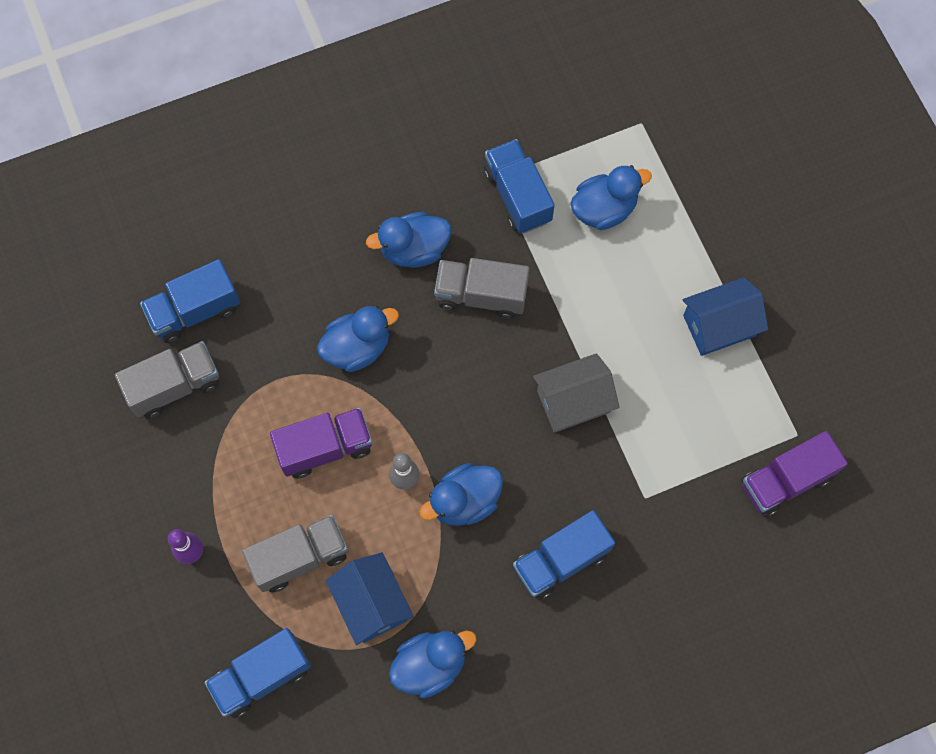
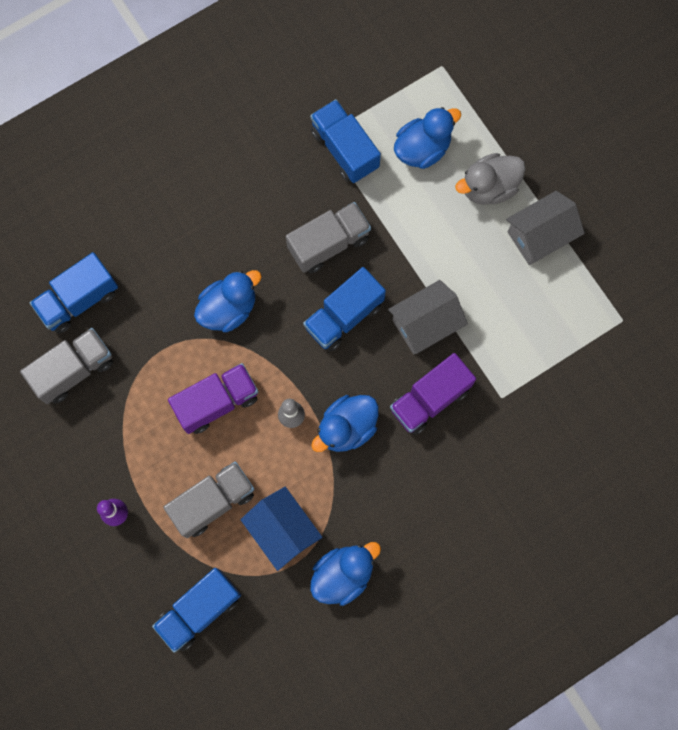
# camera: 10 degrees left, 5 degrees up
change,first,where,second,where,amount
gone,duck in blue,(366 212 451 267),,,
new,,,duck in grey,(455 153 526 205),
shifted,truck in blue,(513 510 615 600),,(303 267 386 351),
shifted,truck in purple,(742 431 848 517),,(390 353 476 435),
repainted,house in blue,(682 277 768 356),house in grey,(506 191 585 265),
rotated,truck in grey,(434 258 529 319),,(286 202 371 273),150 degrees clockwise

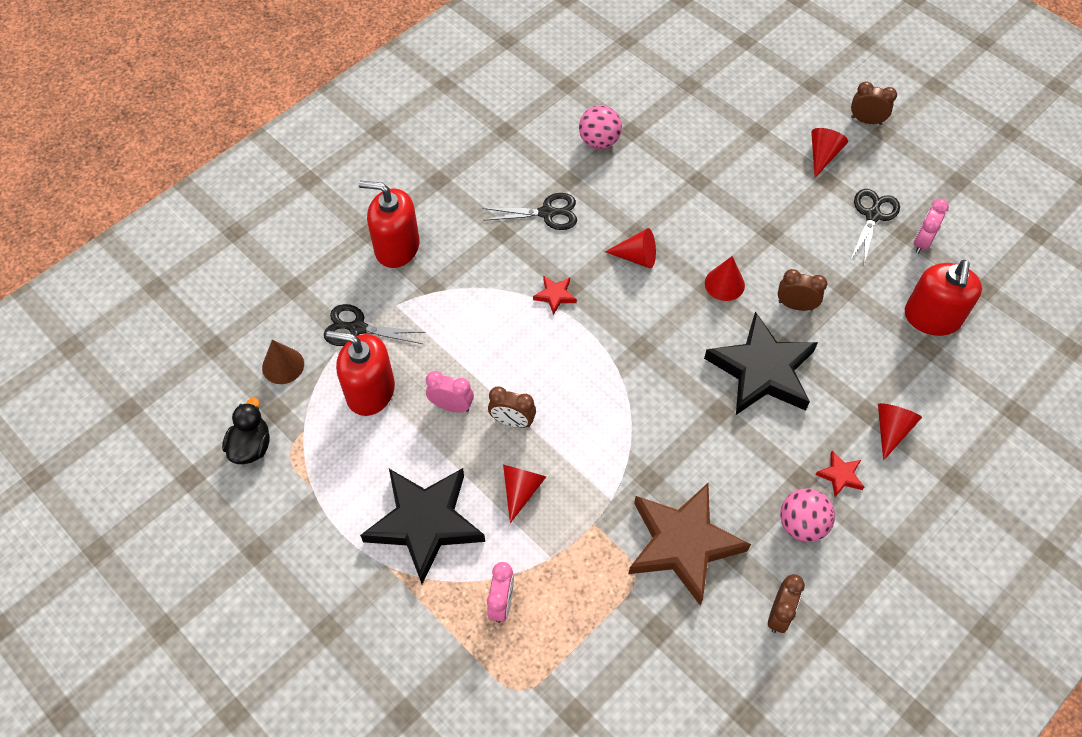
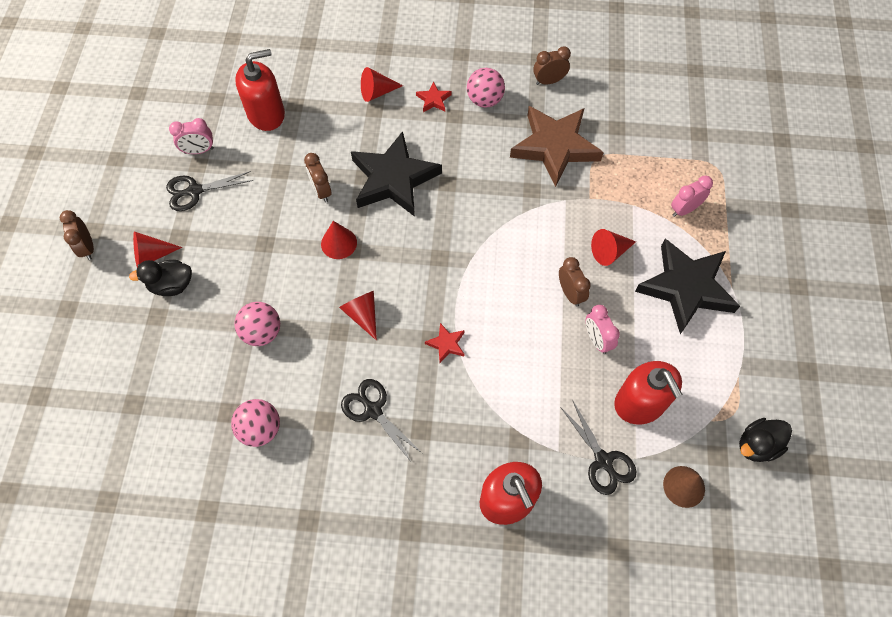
# camera: 130 degrees left, 5 degrees up
change,first,where,second,where,amount
new,,,duck in black,(129 260 192 296),
new,,,ball in pink,(234 302 280 346),

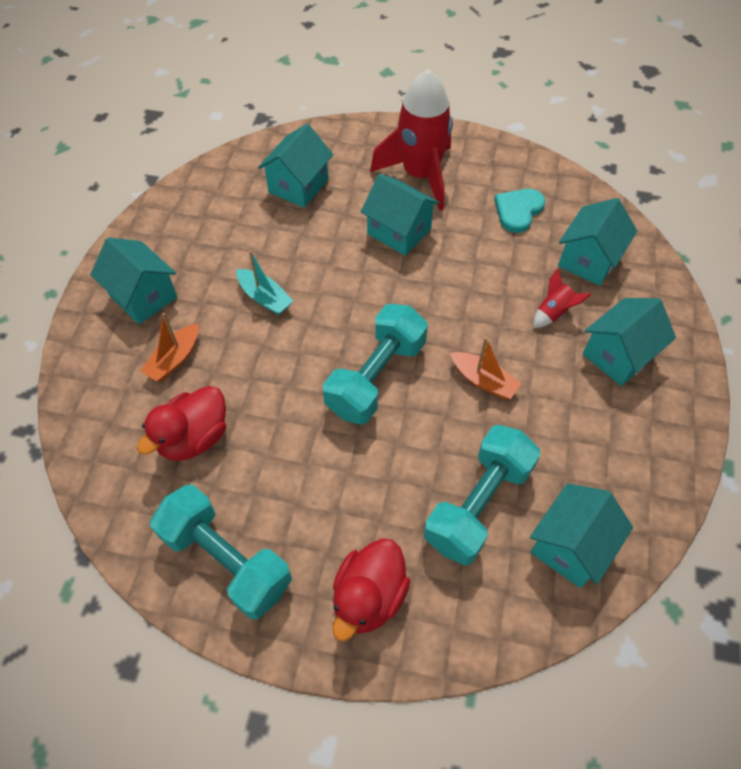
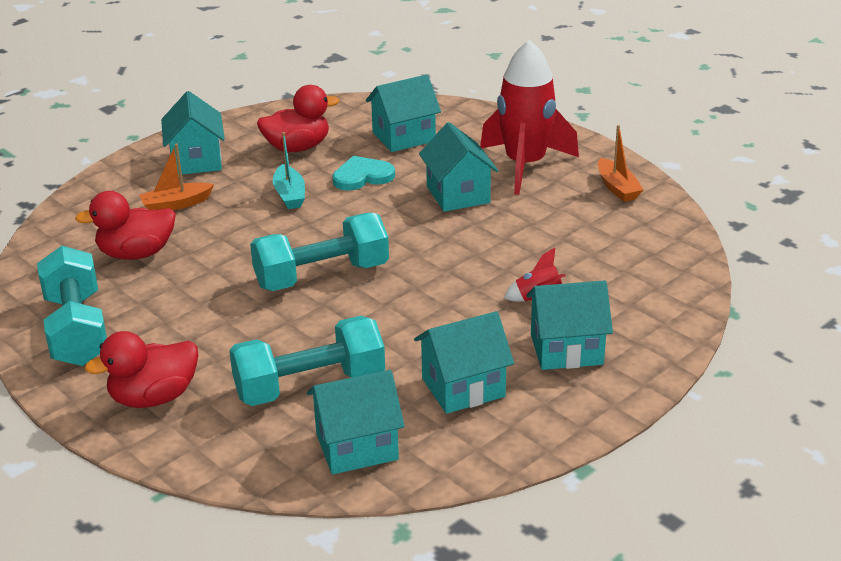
# camera: 35 degrees right, 25 degrees down
change,first,where,second,where,amount
new,,,duck in red,(257 85 340 152),
shifted,boat in orange,(450 337 522 399),,(598 125 643 202),
shifted,heart in turquoise,(494 189 545 233),,(332 156 395 191),
shifted,house in turquoise,(558 198 637 286),,(414 311 514 414),

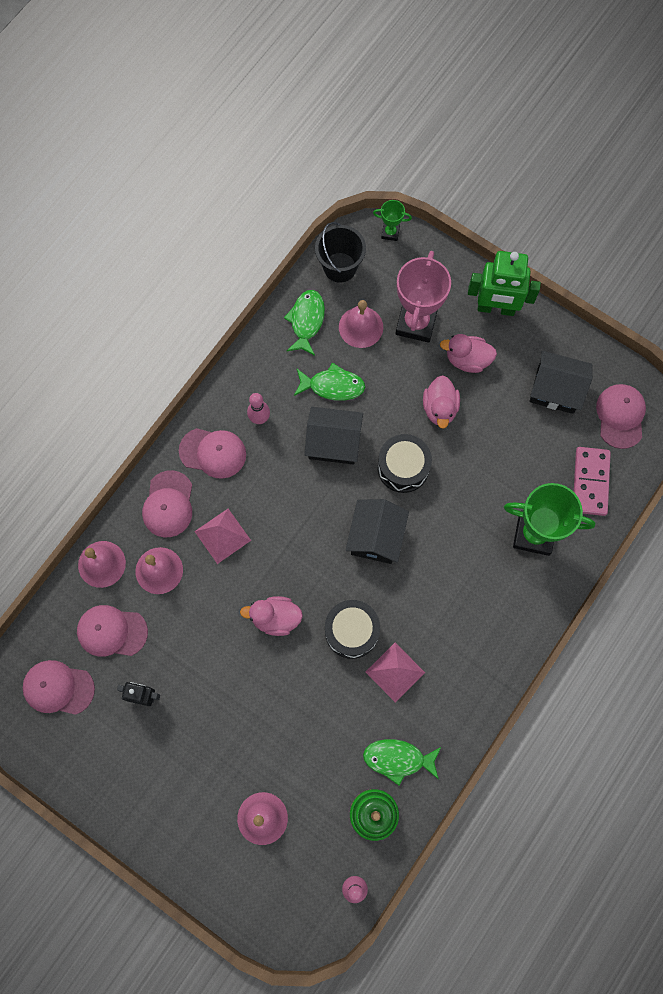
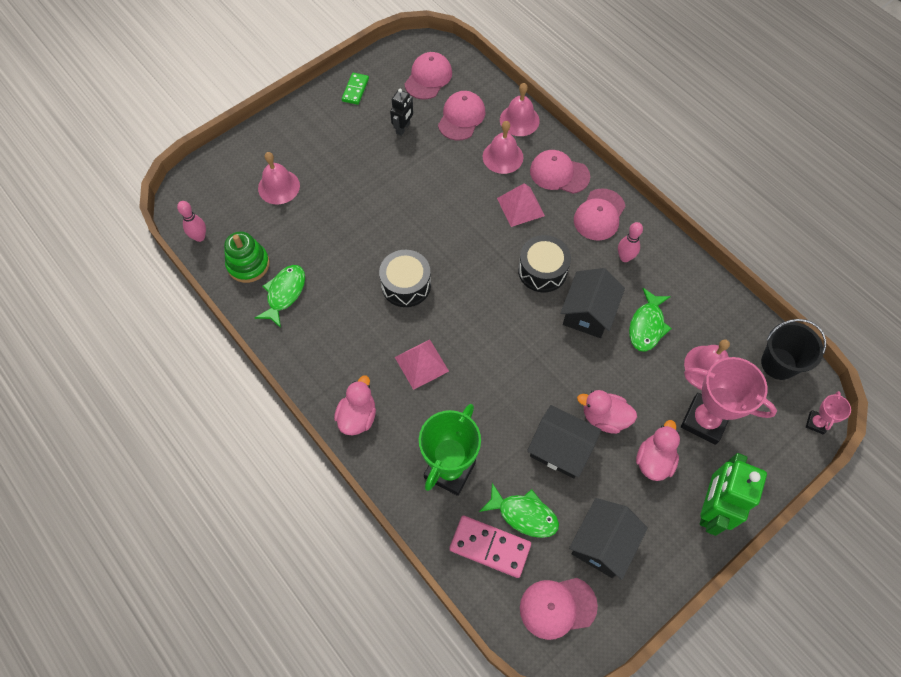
# camera: 105 degrees right, 10 degrees down
change,first,where,second,where,amount
new,,,domino in green,(342 73 369 105),
shifted,duck in pink,(240 596 303 636),,(334 375 376 435),
shifted,fish in green,(284 290 325 356),,(479 483 559 538),
shifted,house in black,(346 499 409 564),,(527 405 601 479),
shifted,pyramid in pink,(366 643 425 703),,(395 339 449 390),
shifted,drum in black,(377 434 432 493),,(518 235 571 293),
repainted,trophy in green,(373 200 412 241),trophy in pink,(806 391 851 434),
rotated,cap in pink,(596 384 646 449),,(520 578 598 640),150 degrees clockwise

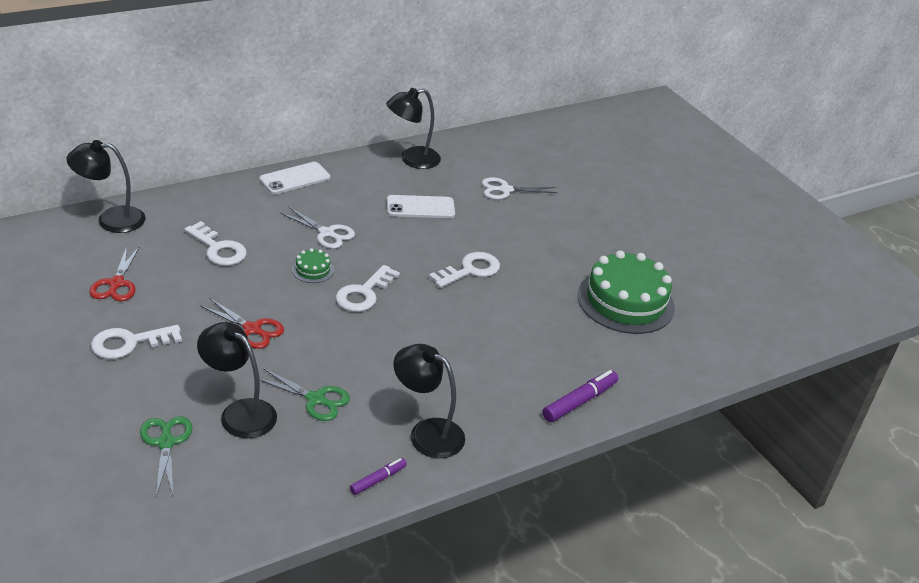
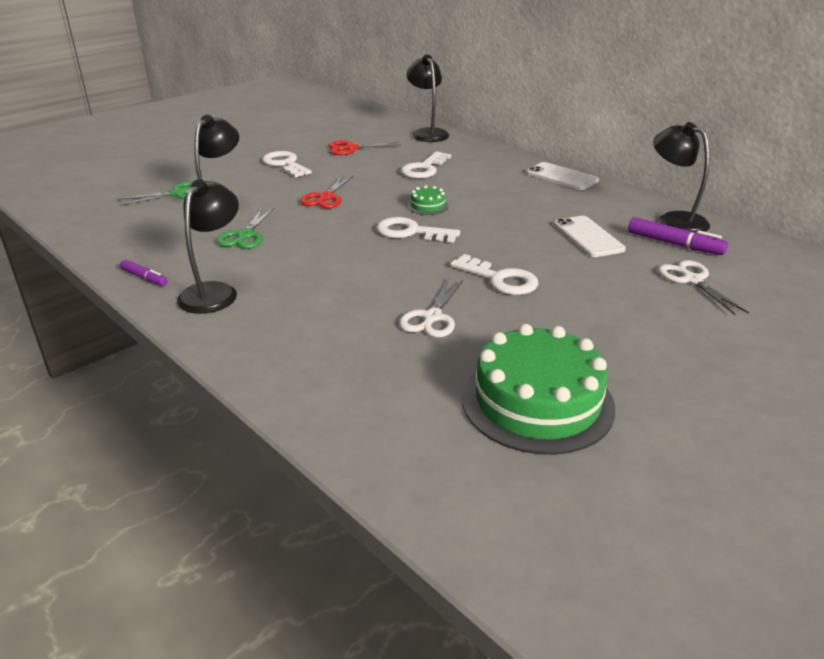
# camera: 80 degrees right, 5 degrees down
change,first,where,second,where,amount
shifted,scissors in white,(280 207 355 249),,(399 279 463 337),
shifted,marker in purple,(543 370 618 422),,(628 217 728 255),

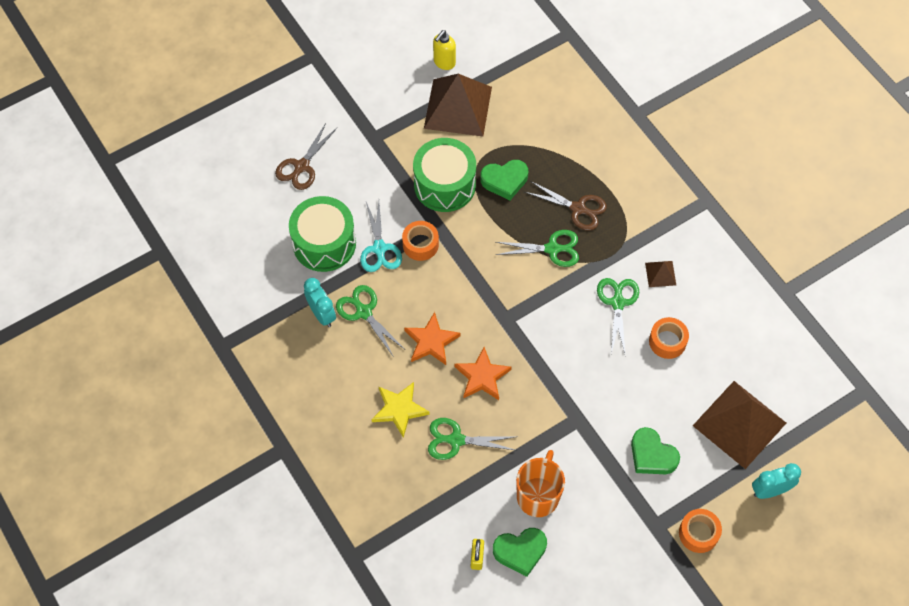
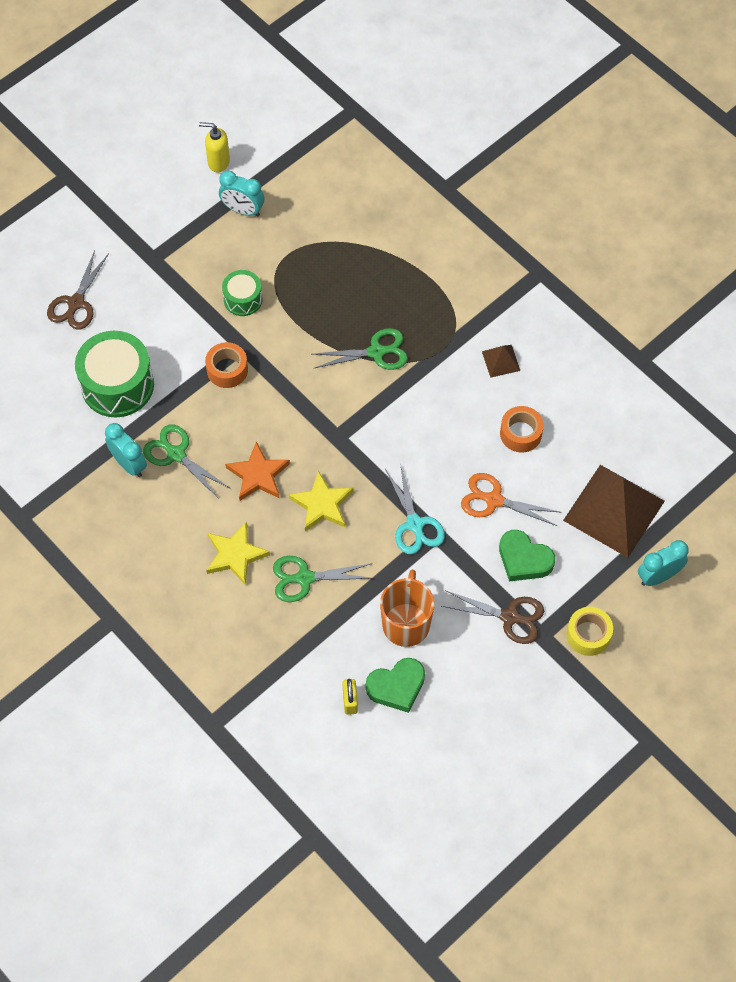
# camera: 10 degrees left, 0 degrees up
change,first,where,second,where,amount
gone,heart in green,(480 160 528 200),,,
gone,scissors in green,(597 278 639 354),,,
new,,,scissors in orange,(461 473 562 526),
shifted,scissors in turquoise,(360 201 402 272),,(385 463 445 554),
shifted,scissors in brown,(525 181 607 231),,(442 590 544 644),
swapped,pyramid in brown,(424 74 492 137),clock in turquoise,(219 170 264 217),
repainted,star in orange,(454 347 512 400),star in yellow,(289 471 353 531),
repainted,tape in orange,(679 509 722 553),tape in yellow,(566 607 613 656),
rotated,soap dispenser in yellow,(433 30 456 70),,(199 122 230 172),75 degrees clockwise
scaled,drum in green,(413 138 476 212),,(222 270 263 316),x0.55

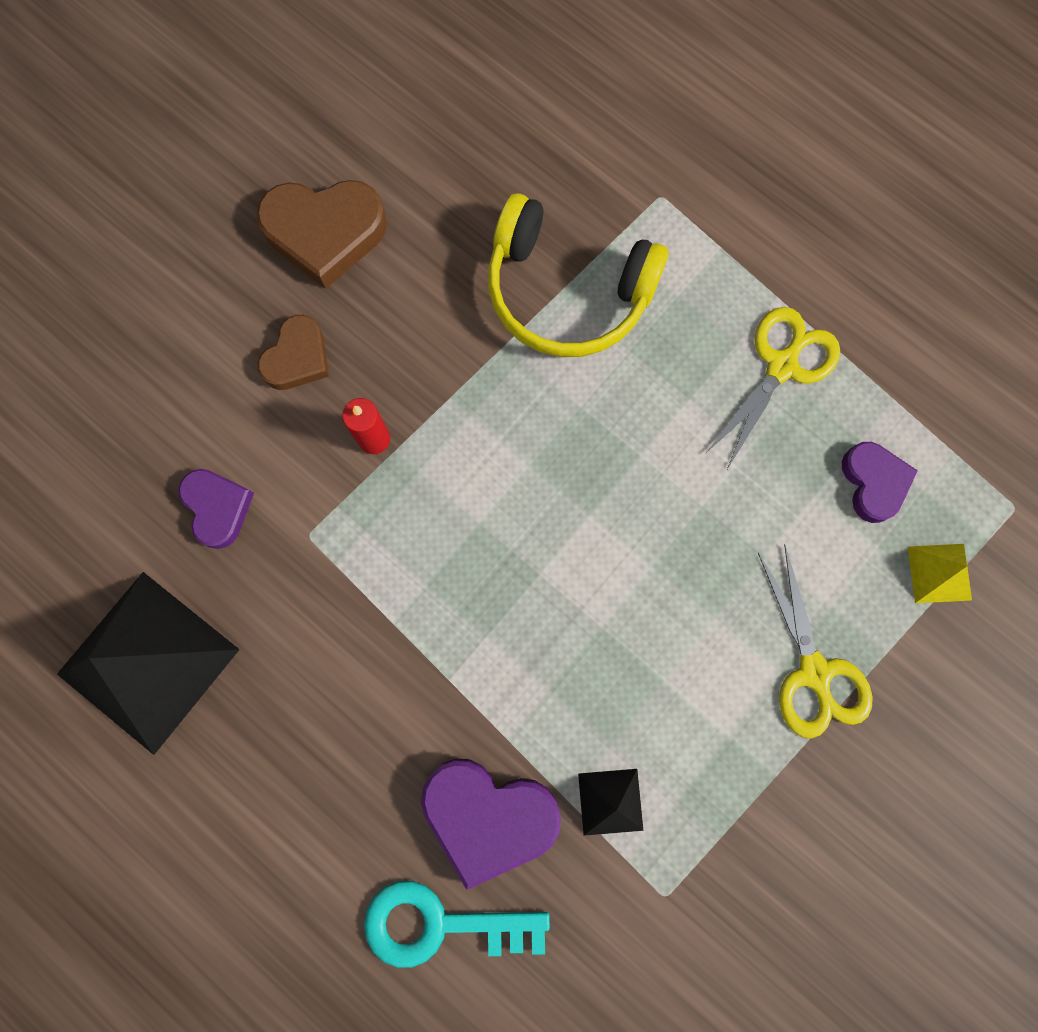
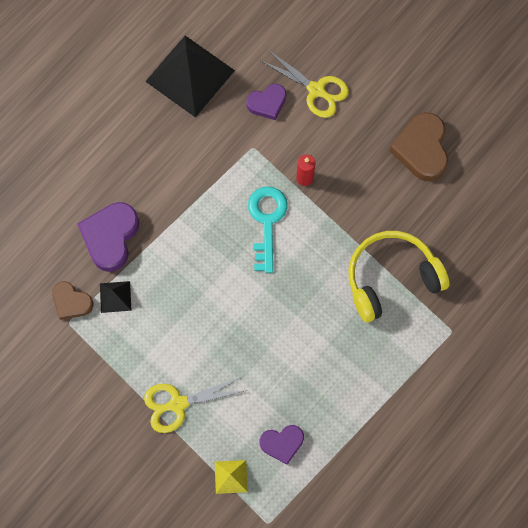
# camera: 90 degrees right, 5 degrees down
change,first,where,second,where,amount
shifted,heart in brown,(257 315 329 390),,(52 281 94 320),
shifted,key in turquoise,(364 881 550 968),,(248 186 288 273),
shifted,scissors in yellow,(705 307 840 469),,(261 50 349 118),
rotated,headphones in yellow,(488 193 669 357),,(348 231 449 323),45 degrees clockwise

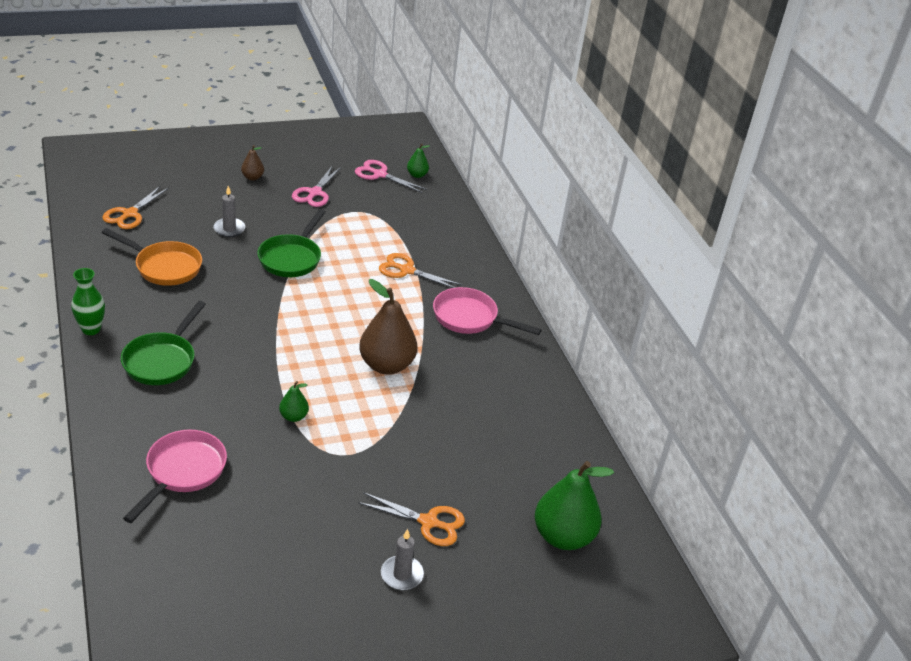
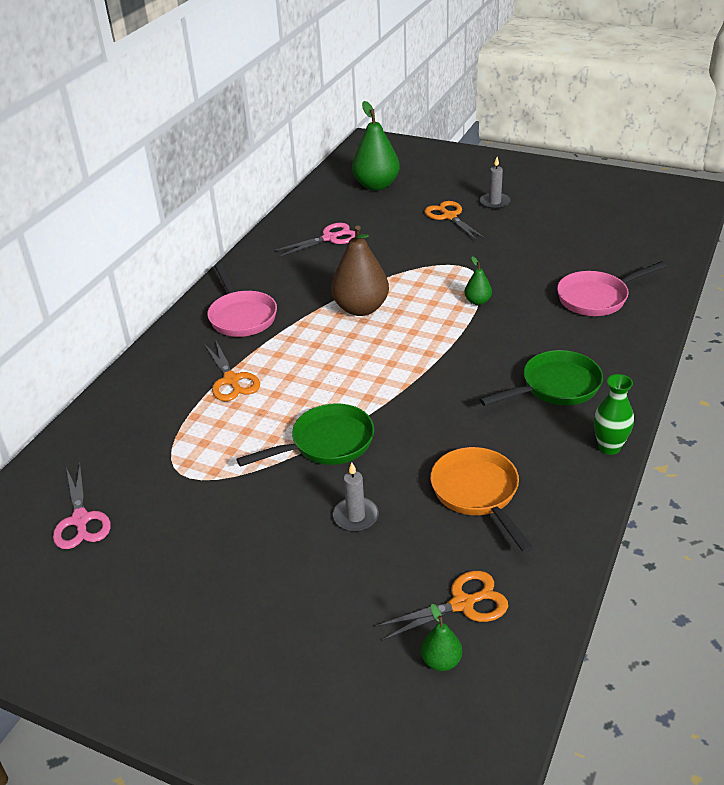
# camera: 130 degrees left, 0 degrees up
change,first,where,second,where,amount
gone,pear in brown,(241 145 264 180),,,
shifted,scissors in pink,(292 166 341 207),,(276 223 355 256),
shifted,pear in green,(407 143 430 178),,(421 604 462 671),

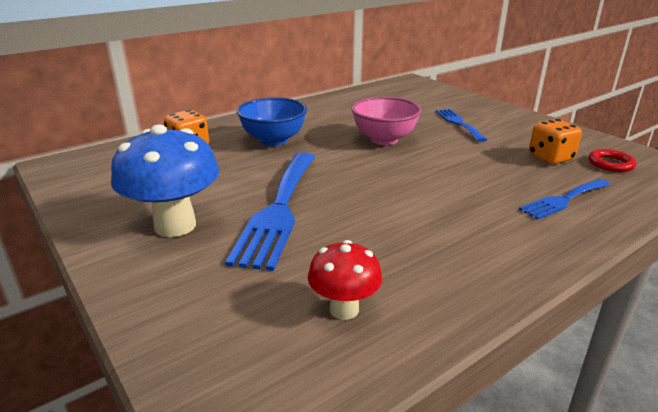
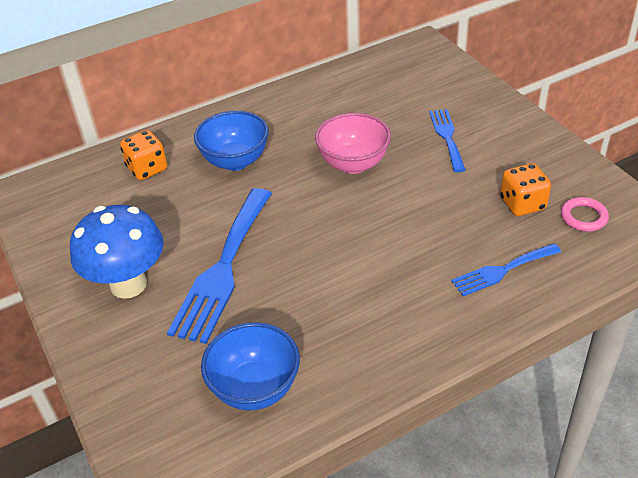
# camera: 10 degrees right, 15 degrees up
change,first,where,second,where,amount
swapped,mushroom in red,(308 240 382 320),bowl in blue,(201 322 300 410),
repainted,ring in red,(589 149 636 172),ring in pink,(561 197 609 231),

